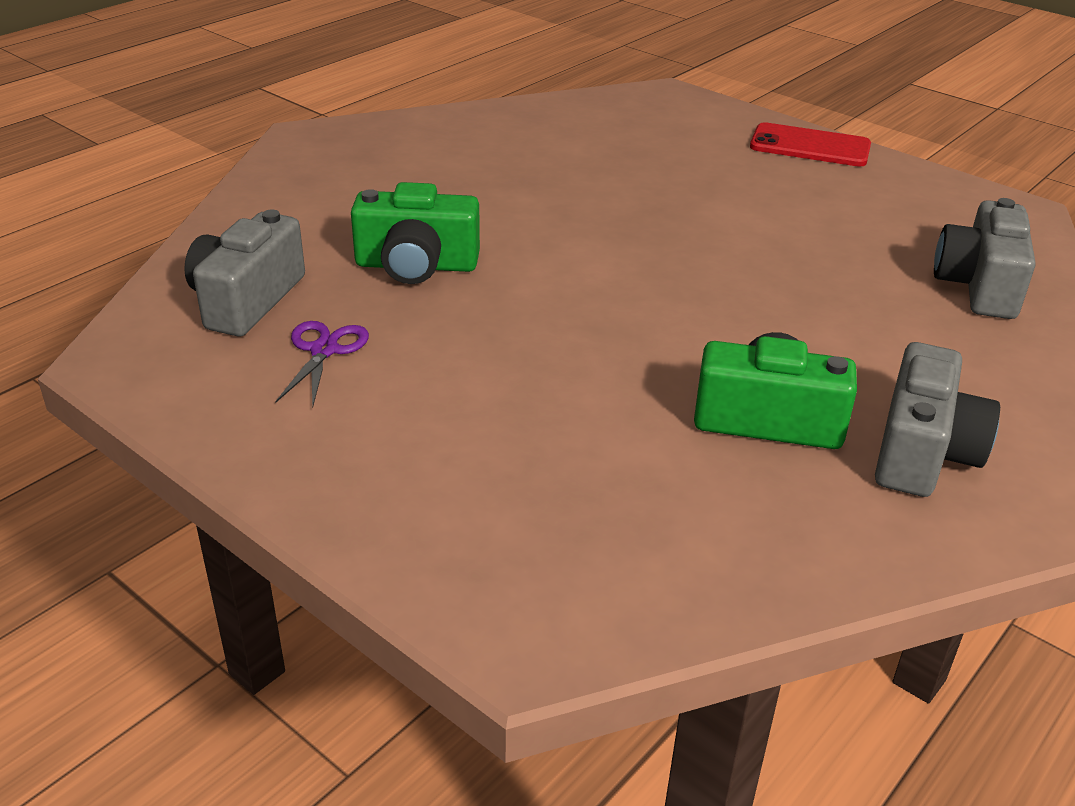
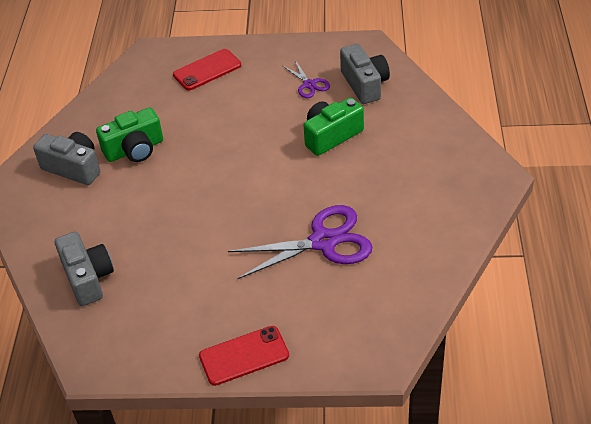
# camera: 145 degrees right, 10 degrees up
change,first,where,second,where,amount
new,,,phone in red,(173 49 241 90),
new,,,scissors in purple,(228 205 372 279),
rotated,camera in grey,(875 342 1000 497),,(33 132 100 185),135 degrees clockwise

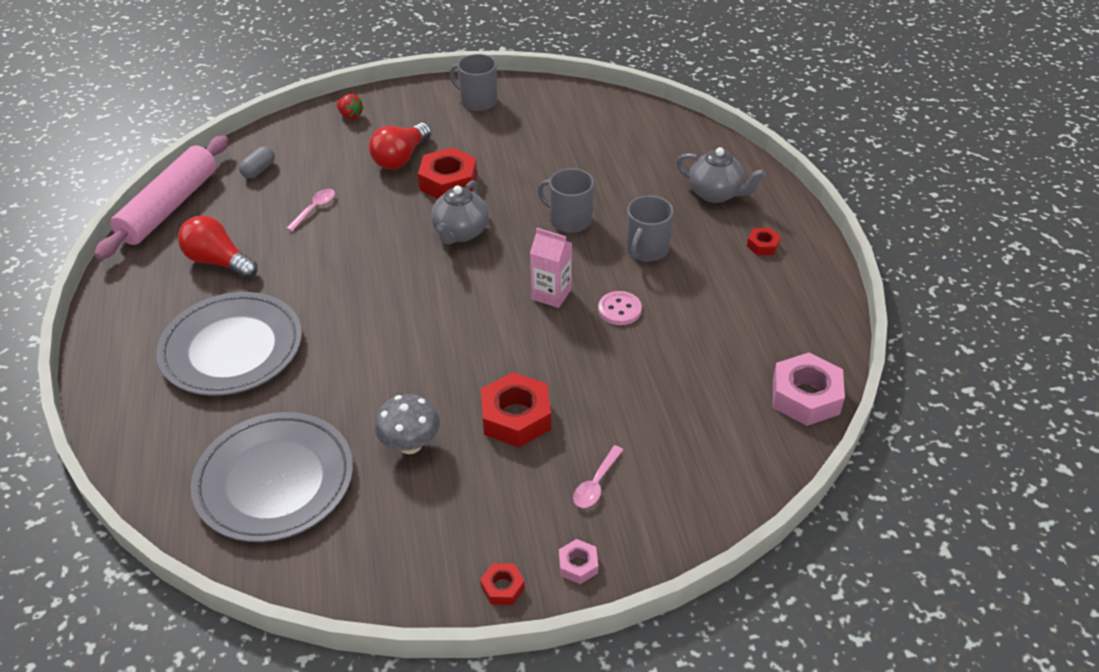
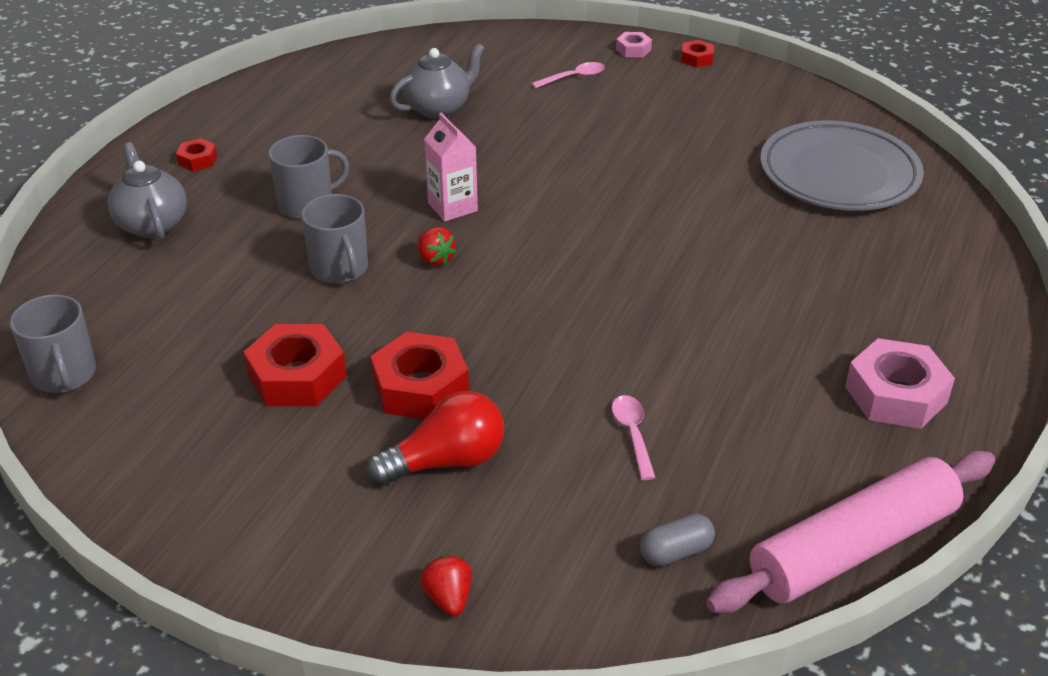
# camera: 145 degrees left, 5 degrees down
change,first,where,second,where,amount
gone,plate in grey,(156 292 302 396),,,
gone,light bulb in red,(178 215 258 279),,,
gone,mushroom in grey,(374 394 440 454),,,
gone,button in pink,(598 291 642 325),,,
new,,,strawberry in red,(417 227 457 266),
shifted,teapot in grey,(431 180 489 245),,(389 43 485 119),
shifted,mug in grey,(450 54 498 111),,(10 294 96 393),
shifted,nut in red,(481 372 551 447),,(244 324 347 406),
shifted,nut in pink,(773 353 845 426),,(845 338 955 429),
rotated,spoon in pink,(286 189 335 231),,(612 395 656 480),105 degrees clockwise

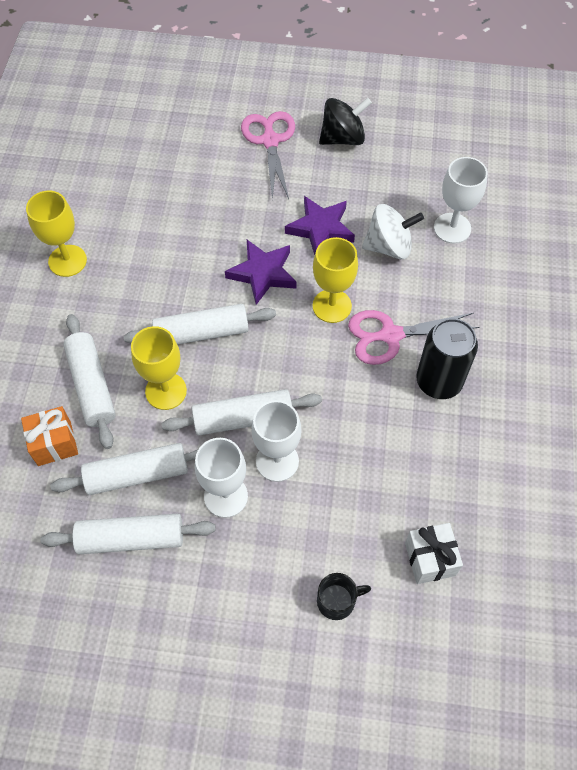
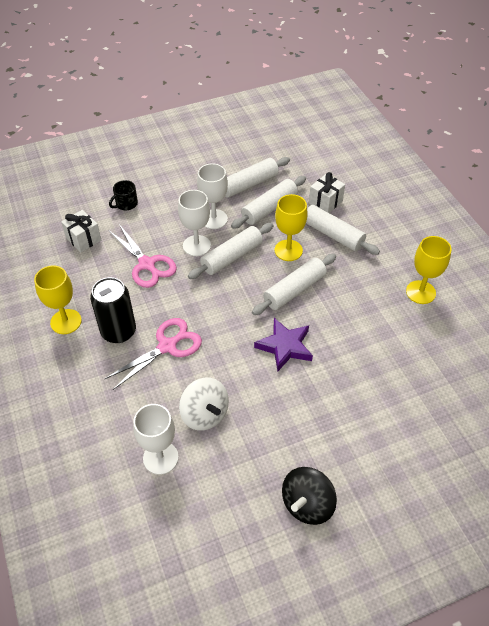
# camera: 150 degrees right, 10 degrees down
change,first,where,second,where,amount
gone,star in purple,(285 196 355 255),,,
shifted,scissors in pink,(241 111 295 200),,(108 224 177 288),
shifted,goblet in yellow,(313 237 358 323),,(34 265 82 334),
repainted,gift in orange,(21 406 78 466),gift in white,(309 172 345 213),
rotated,spinning top in white,(362 204 424 259),,(179 378 229 431),90 degrees counterclockwise

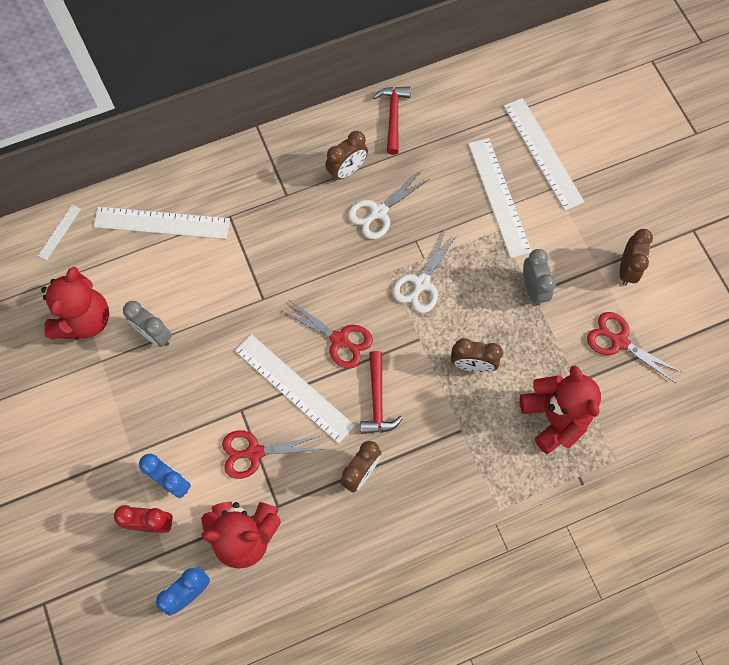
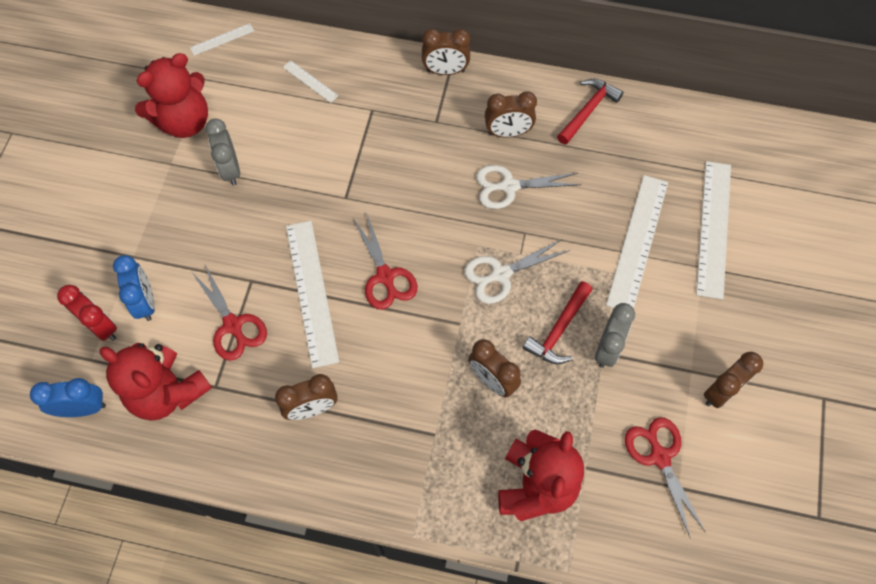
# camera: 35 degrees right, 5 degrees down
change,first,where,second,where,amount
new,,,clock in brown,(422 29 470 75),
shifted,hammer in red,(360 351 403 434),,(523 281 593 365),
rotated,scissors in red,(222 430 323 479),,(191 265 267 361),150 degrees counterclockwise
scaled,ruler in white,(93 207 230 239),,(283 60 338 103),x0.47

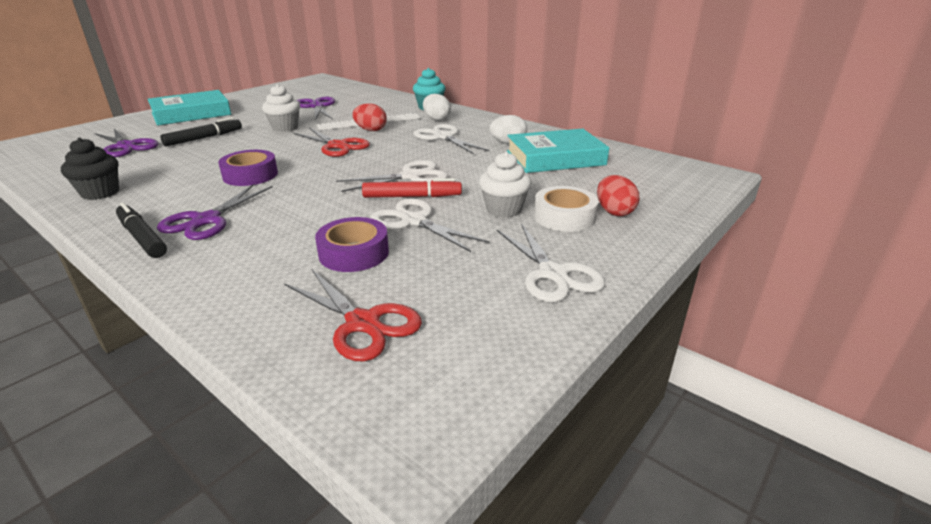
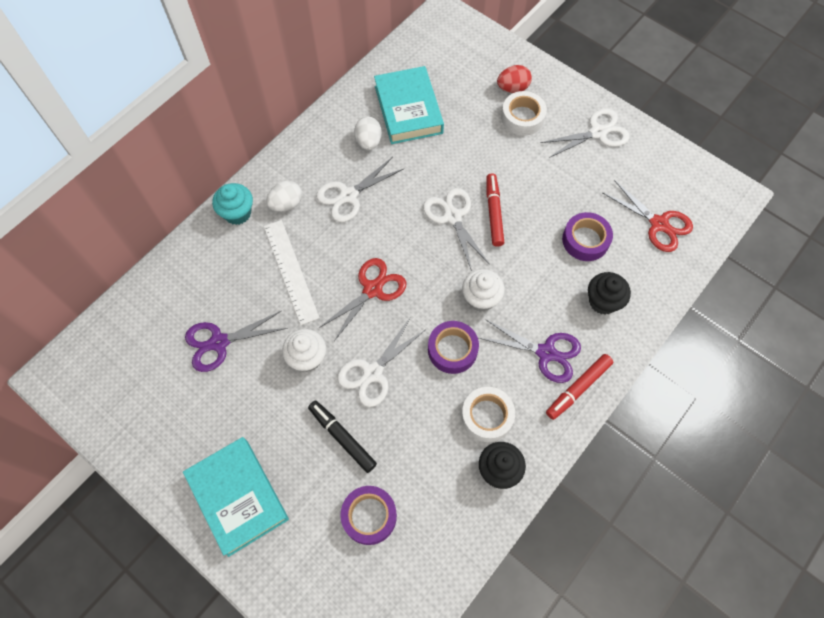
# camera: 90 degrees left, 35 degrees up
change,first,where,second,where,amount
gone,egg in red,(353 103 387 131),,,
new,,,tape in white,(461 387 515 442),
new,,,cupcake in black,(588 272 631 315),
shifted,scissors in white,(370 198 489 252),,(337 318 425 407),
shifted,cupcake in white,(479 152 531 218),,(462 269 505 312),
swapped,scissors in purple,(94 128 158 157),tape in purple,(340 486 397 545),
repainted,marker in black,(116 202 167 258),marker in red,(546 354 613 420),
rotated,scissors in red,(284 270 422 361),,(603 180 693 252),90 degrees clockwise

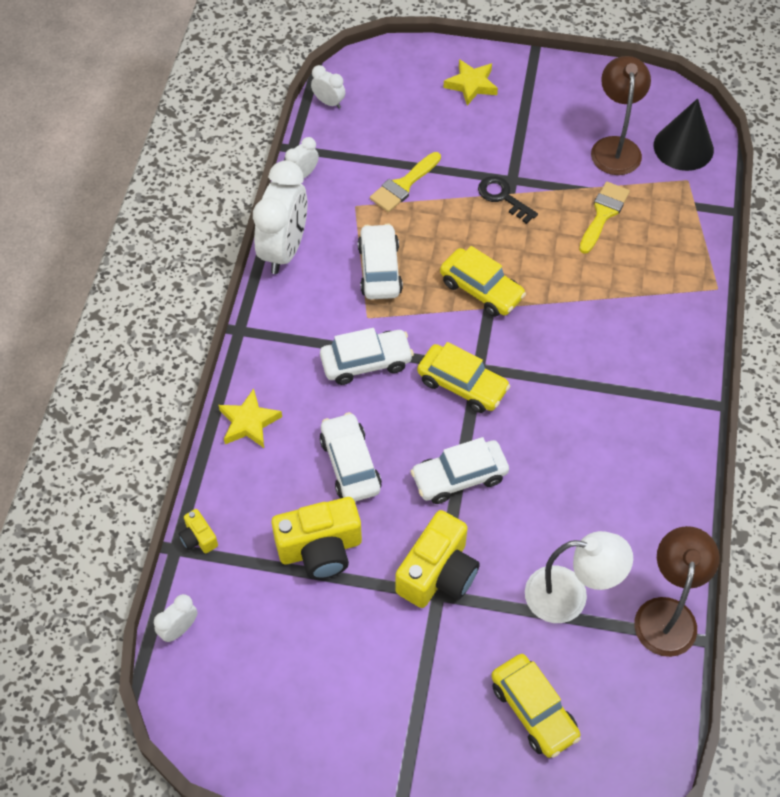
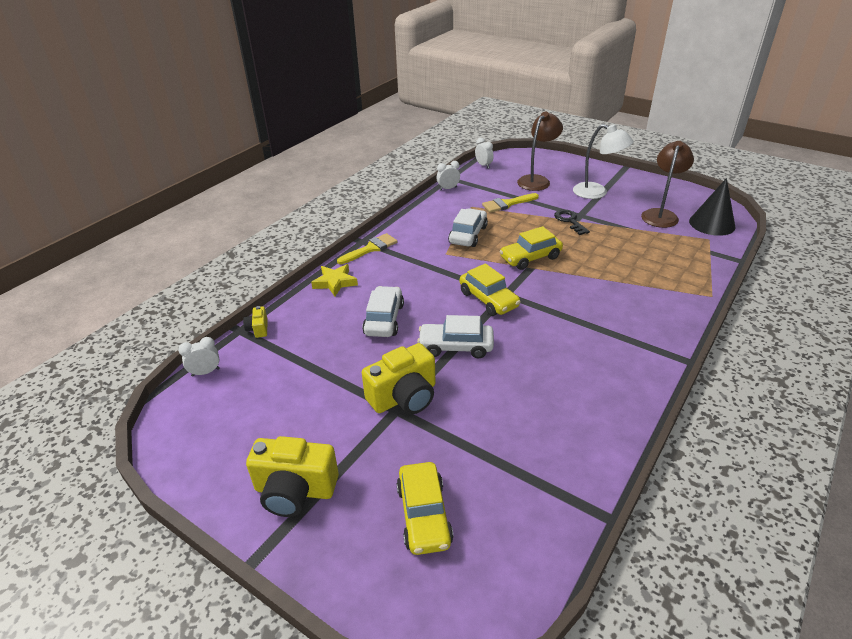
# camera: 25 degrees right, 20 degrees down
change,first,where,second,where,amount
gone,clock in white,(253 160 308 274),,,
gone,car in white,(320 328 414 385),,,
gone,star in yellow,(443 59 498 106),,,
shifted,camera in yellow,(271 497 362 579),,(246 436 339 517),
shifted,lamp in white,(525 531 633 623),,(573 124 634 199),
shifted,brush in yellow,(579 182 630 254),,(337 233 398 264),
shifted,lamp in brown,(634 526 720 657),,(517 112 563 191),
rotated,car in yellow,(440 246 526 317),,(499 226 563 270),90 degrees clockwise

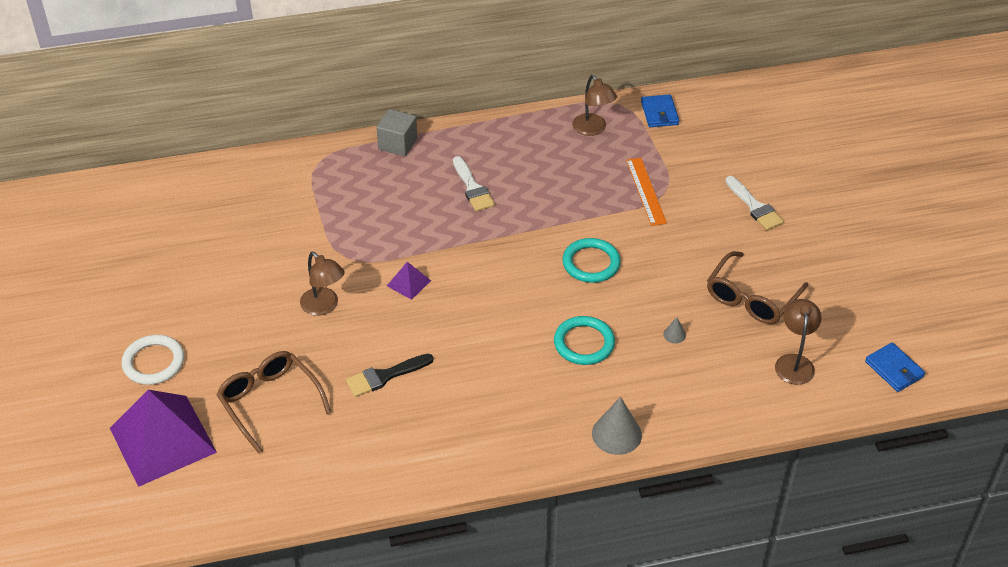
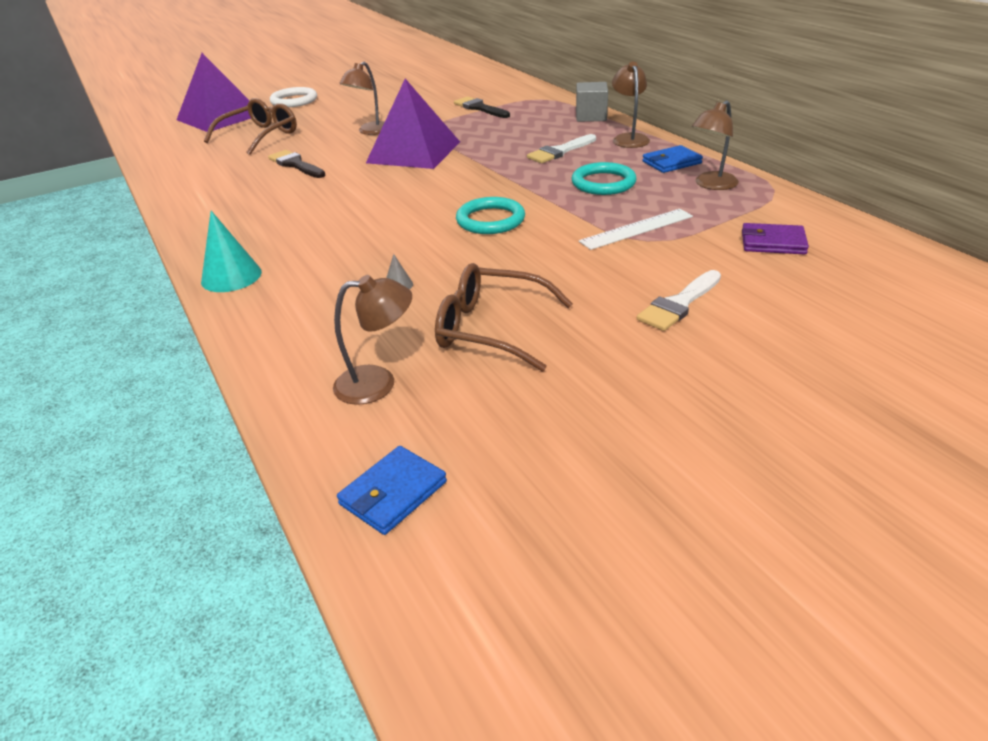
# camera: 75 degrees right, 10 degrees down
change,first,where,second,where,amount
new,,,brush in black,(454 96 510 118),
new,,,lamp in brown,(612 62 650 148),
new,,,wallet in purple,(742 223 809 254),
shifted,ring in turquoise,(554 316 615 365),,(572 162 637 195),
shifted,wallet in blue,(641 94 679 127),,(642 145 703 173),
repainted,cone in grey,(592 397 642 455),cone in turquoise,(201 211 262 292),
repainted,ruler in orange,(626 158 667 226),ruler in white,(579 209 693 250),
scaled,pyramid in purple,(387 262 431 300),,(366 79 460 169),x2.34

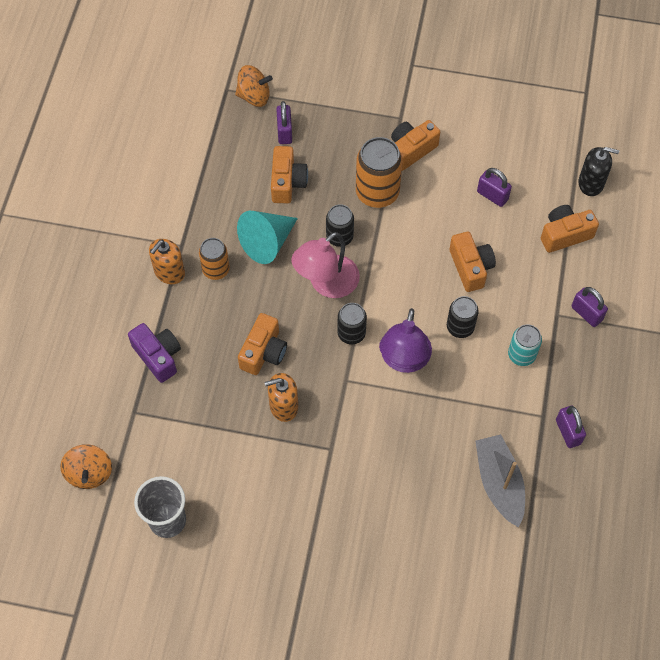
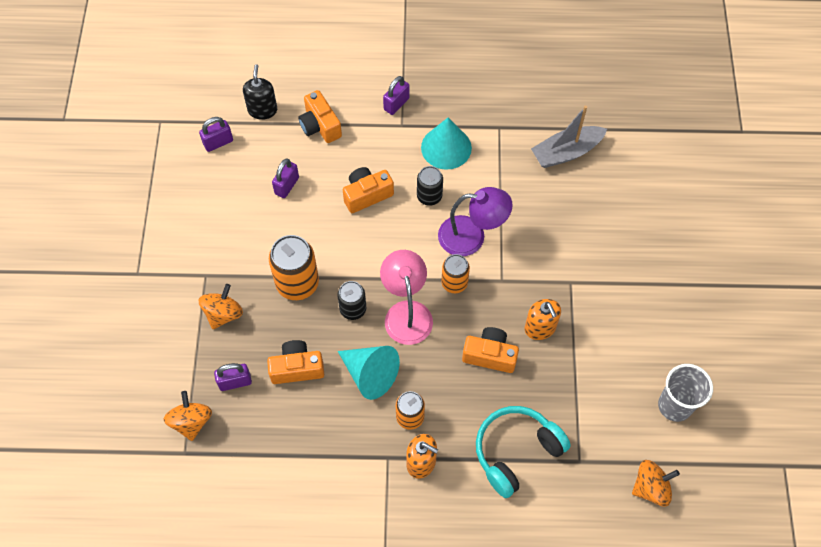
# camera: 100 degrees left, 0 degrees up
change,first,where,second,where,amount
gone,camera in orange,(391 120 440 171),,,
new,,,spinning top in orange,(198 284 243 329),
shifted,padlock in purple,(556 406 586 448),,(199 117 233 152),
swapped,camera in purple,(128 323 181 383),headphones in turquoise,(476 406 571 498),
swapped,can in turquoise,(508 324 542 366),cone in turquoise,(421 117 472 170),
repainted,can in black,(337 303 367 344),can in orange,(441 254 470 293),
rotated,lamp in pink,(291 232 360 298),,(380 250 433 345),135 degrees counterclockwise

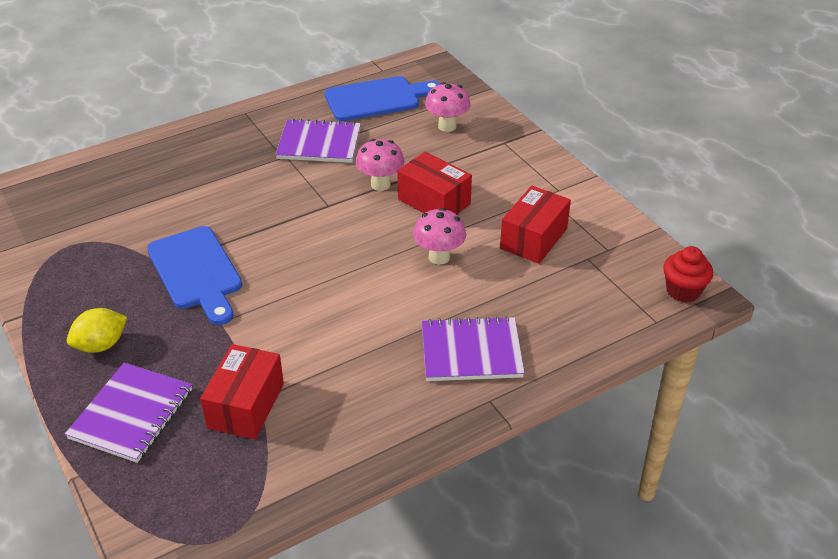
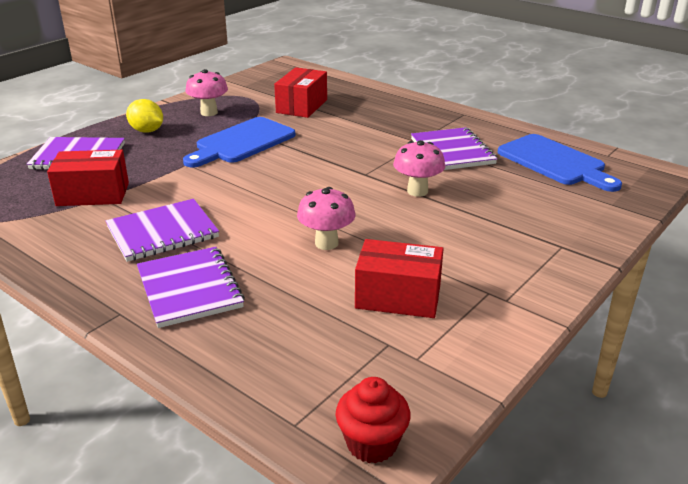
# camera: 70 degrees right, 10 degrees down
change,first,where,second,where,amount
new,,,notebook in purple,(106 199 219 262),
shifted,box in red,(397 152 472 214),,(274 67 327 118),
shifted,mushroom in pink,(425 82 471 132),,(186 69 228 116),

